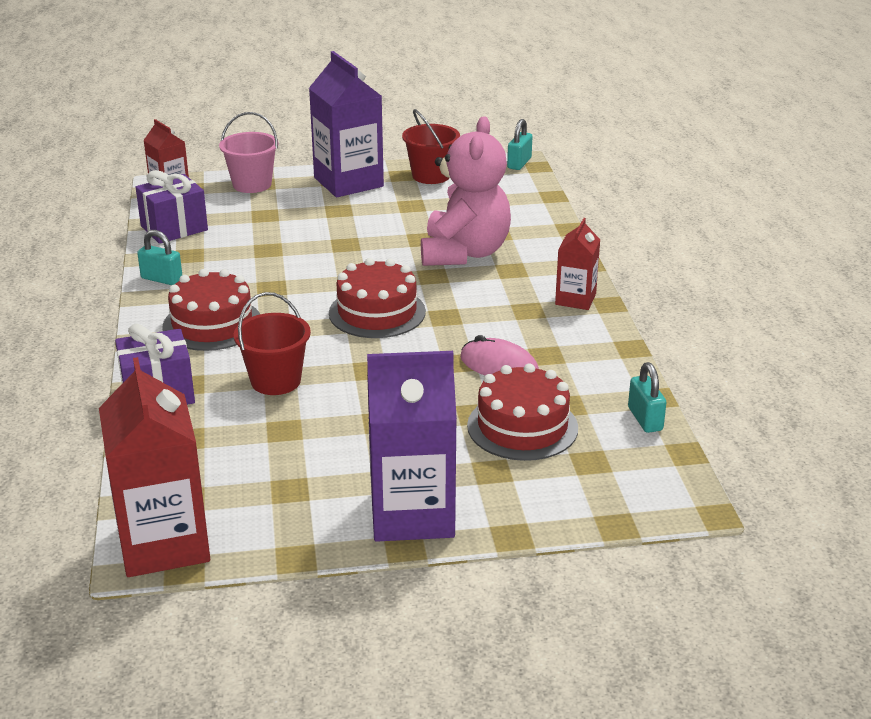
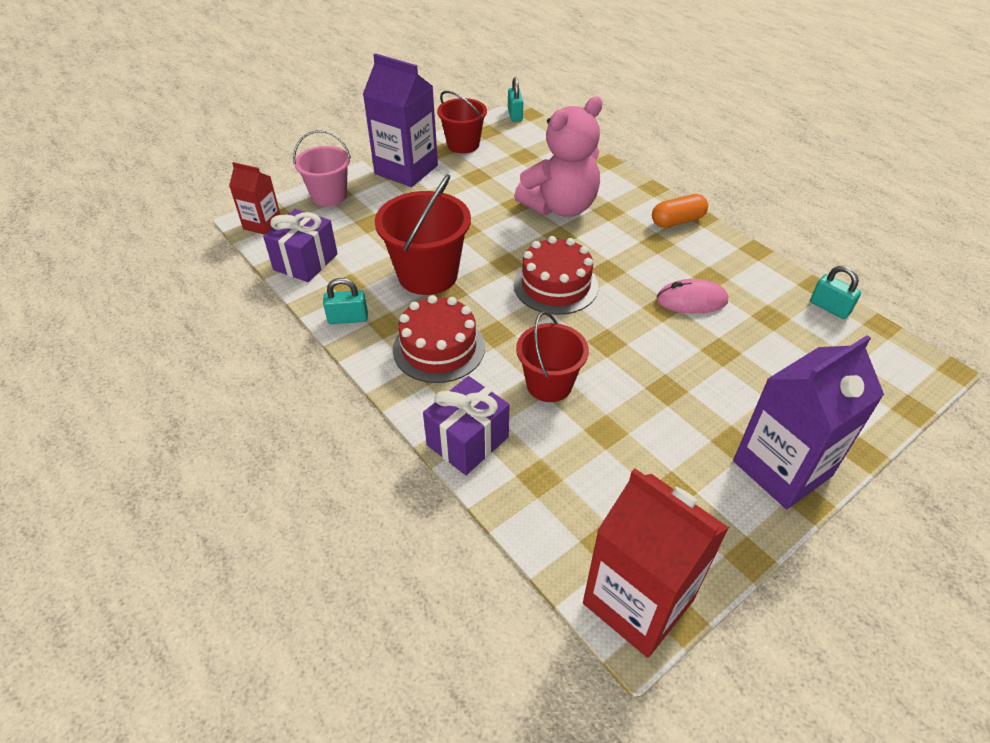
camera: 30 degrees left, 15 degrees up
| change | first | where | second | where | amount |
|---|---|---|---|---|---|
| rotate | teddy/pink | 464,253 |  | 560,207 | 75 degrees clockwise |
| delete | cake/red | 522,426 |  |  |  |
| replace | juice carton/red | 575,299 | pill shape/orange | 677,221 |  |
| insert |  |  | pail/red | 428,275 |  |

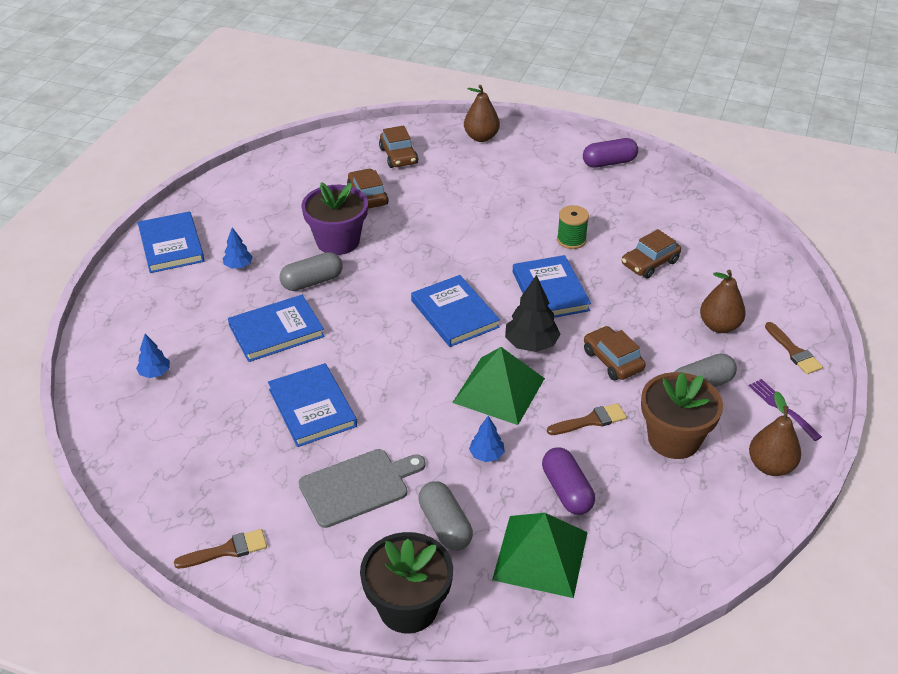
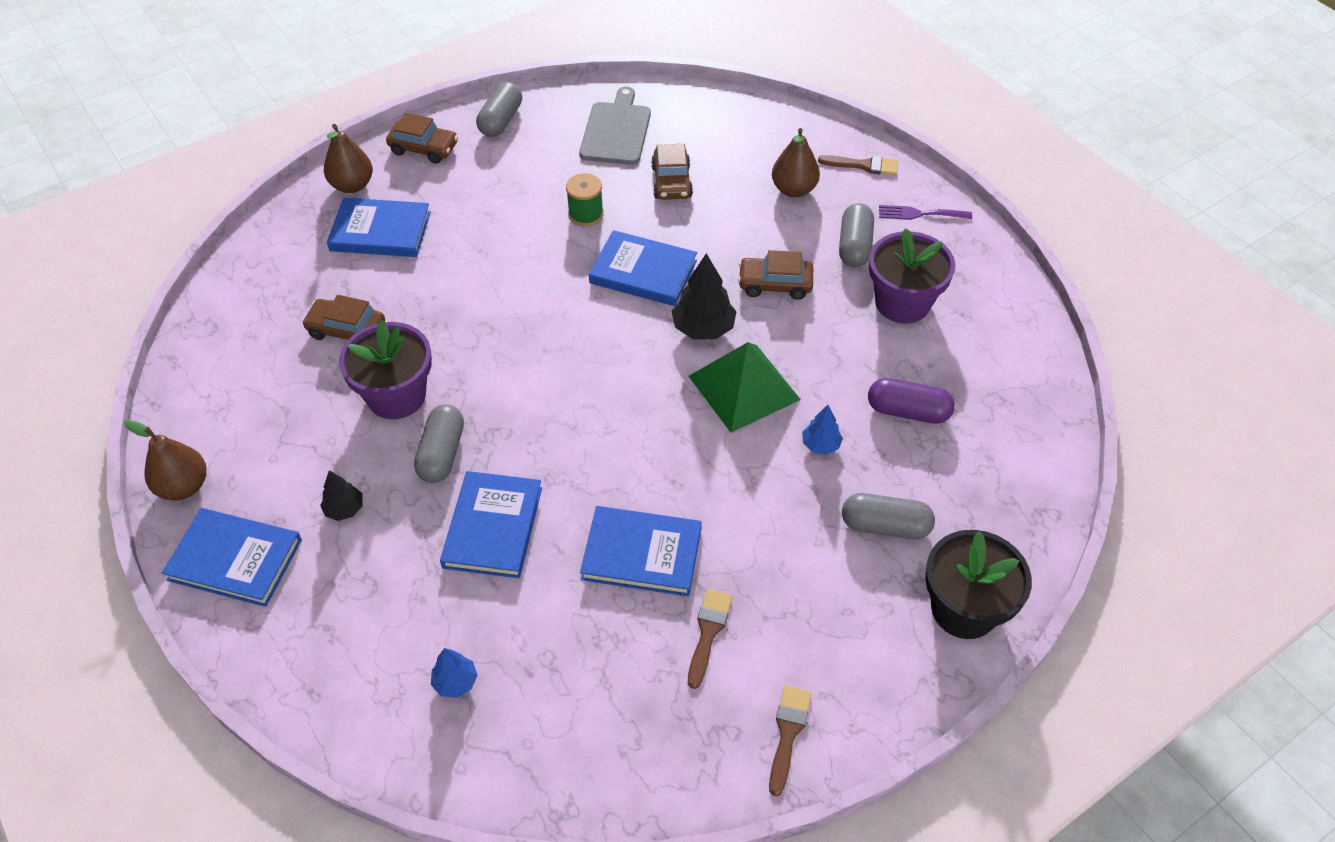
camera: 55 degrees left, 10 degrees up
| change | first | where | second | where | amount |
|---|---|---|---|---|---|
| recolor | tree/blue | 238,266 | tree/ebony | 344,509 |  |
| move | cutting board/ash-grey | 358,486 |  | 616,131 |  |
| move | automobile/brown | 398,156 |  | 424,148 |  |
| move | hardcover/blue | 454,314 |  | 380,231 |  |
| delete | pyramid shape/green | 540,555 |  |  |  |
| move | brush/brown | 590,421 |  | 708,632 |  |
| recolor | pill shape/purple | 609,162 | pill shape/ash-grey | 501,121 |  |
| recolor | flower pot/brown | 674,439 | flower pot/purple | 902,303 |  |
| move | pear/brown | 770,466 |  | 184,486 |  |

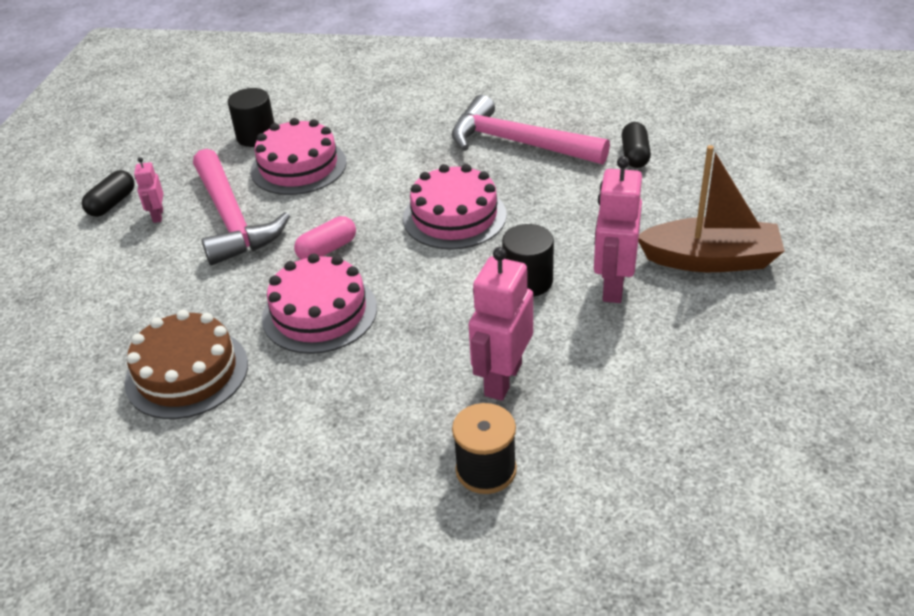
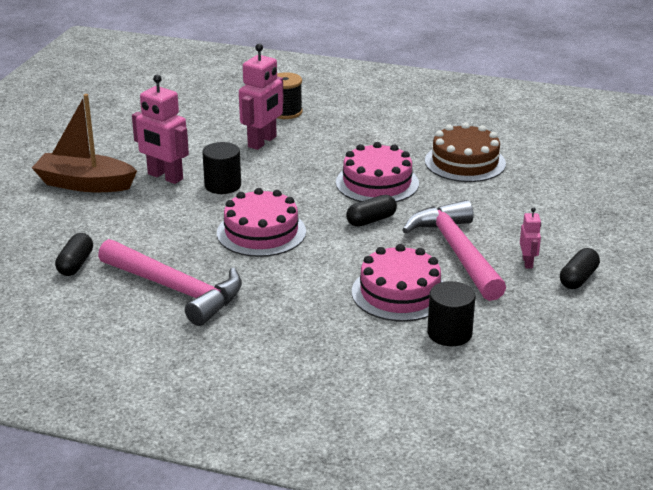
camera: 175 degrees left, 10 degrees down
| change | first | where | second | where | amount |
|---|---|---|---|---|---|
| recolor | pill shape/pink | 327,249 | pill shape/ebony | 371,220 |  |
| rotate | robot/pink | 613,286 |  | 165,177 | 105 degrees clockwise |

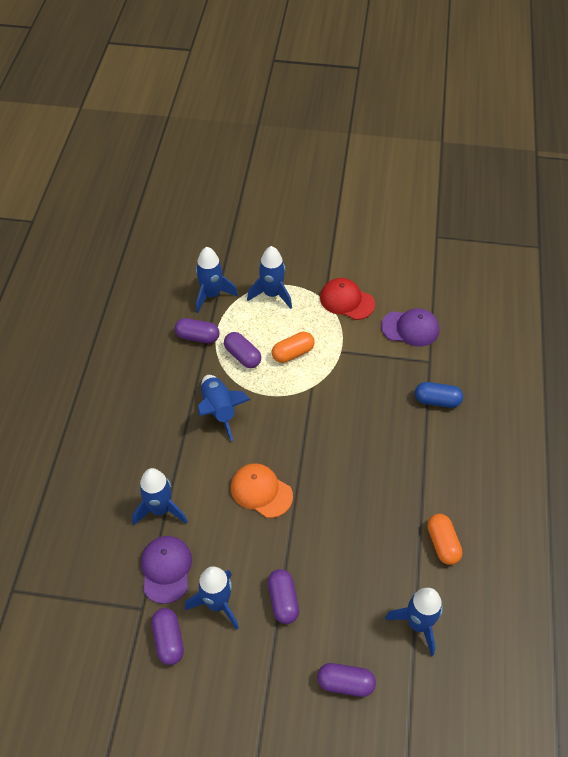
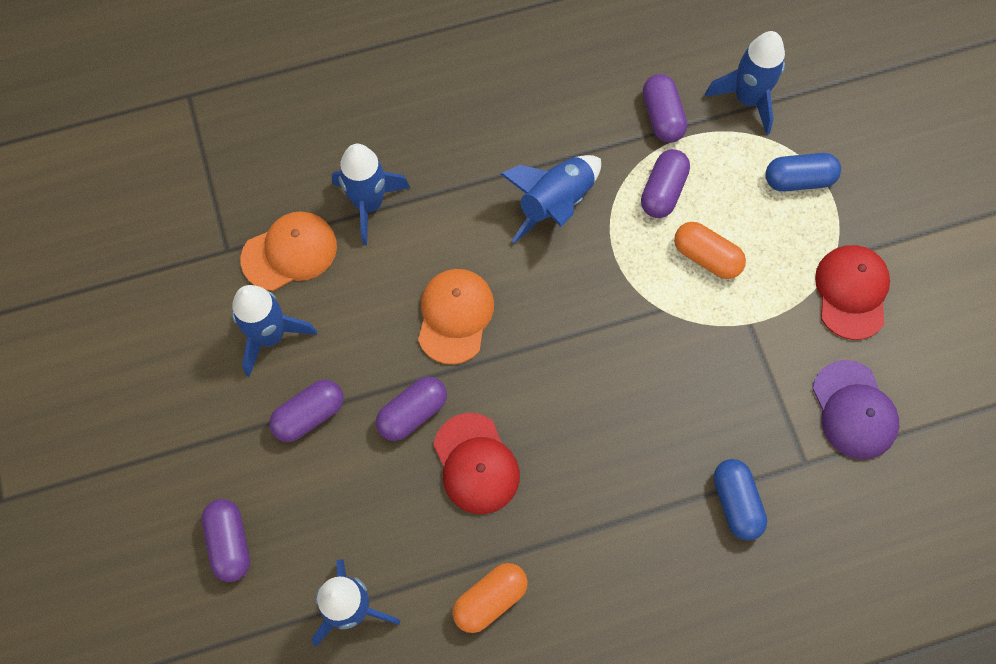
camera: 65 degrees right, 15 degrees up
| change | first | where | second | where | amount |
|---|---|---|---|---|---|
| recolor | baseball cap/purple | 166,569 | baseball cap/orange | 290,252 |  |
| move | pill shape/purple | 168,640 |  | 412,413 |  |
| replace | spaceship/blue | 272,294 | pill shape/blue | 799,180 |  |
| insert |  |  | baseball cap/red | 476,464 |  |

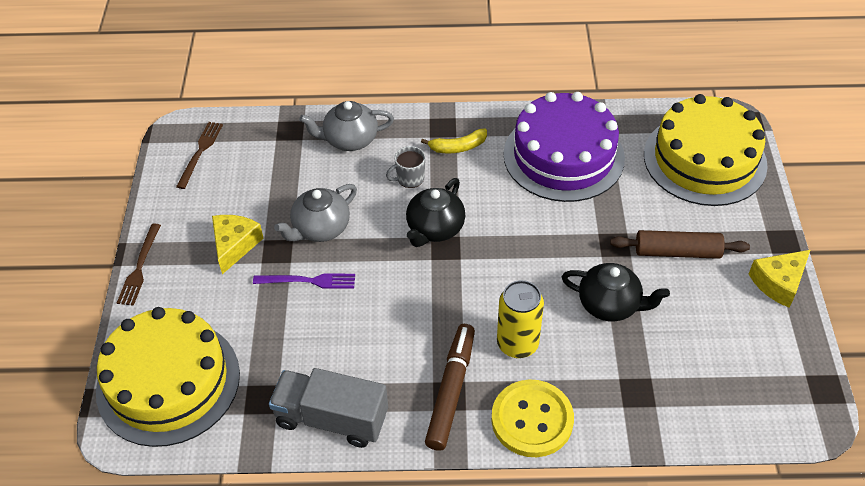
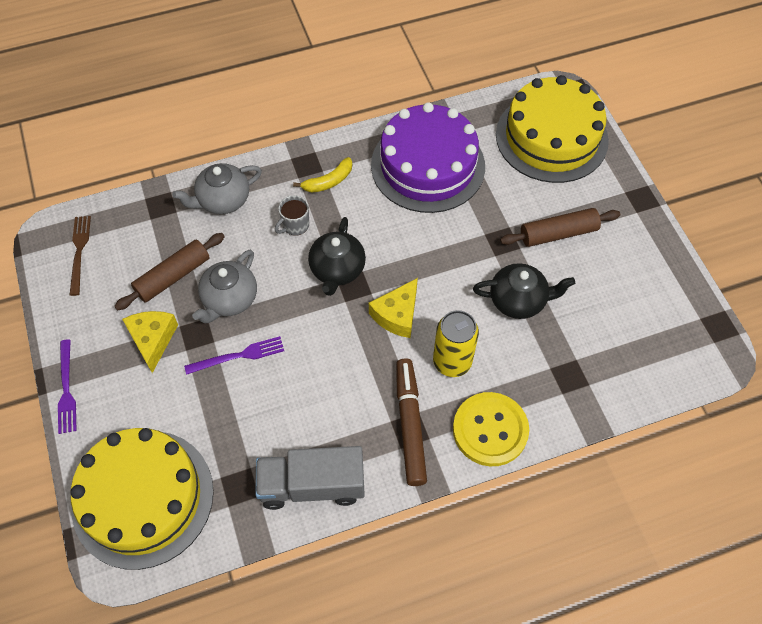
camera: 20 degrees left, 10 degrees up
| change | first | where | second | where | amount |
|---|---|---|---|---|---|
| recolor | fork/brown | 139,267 | fork/purple | 66,389 |  |
| move | cheese/bright yellow | 778,283 |  | 397,315 |  |
| insert |  |  | rolling pin/brown | 173,276 |  |

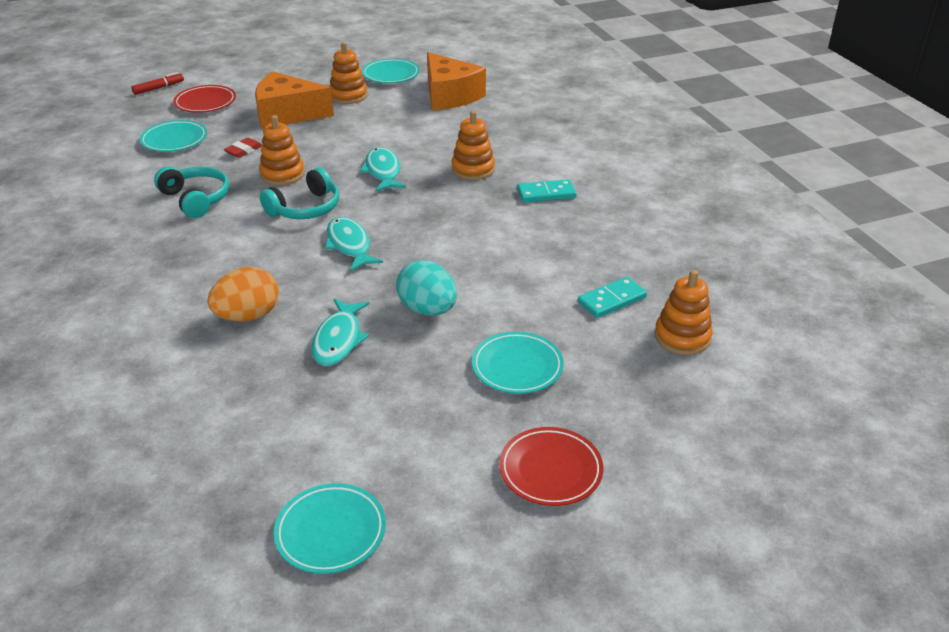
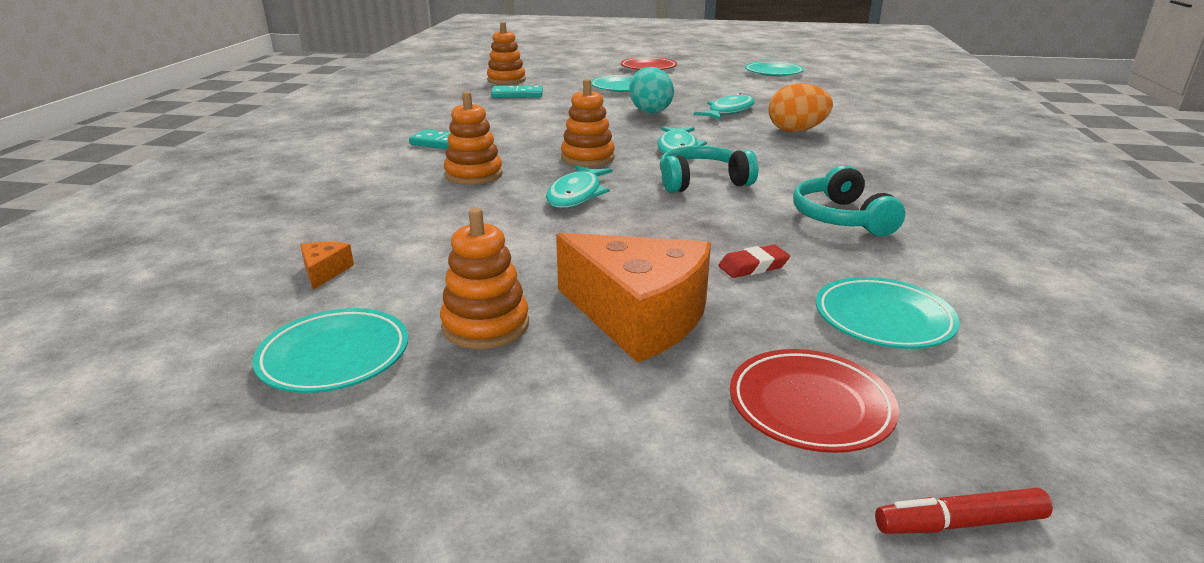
camera: 150 degrees left, 10 degrees down
| change | first | where | second | where | amount |
|---|---|---|---|---|---|
| move | stacking toy/orange | 282,174 |  | 587,158 |  |
| resize | cheese/orange | 450,96 |  | 324,272 | x0.40 |

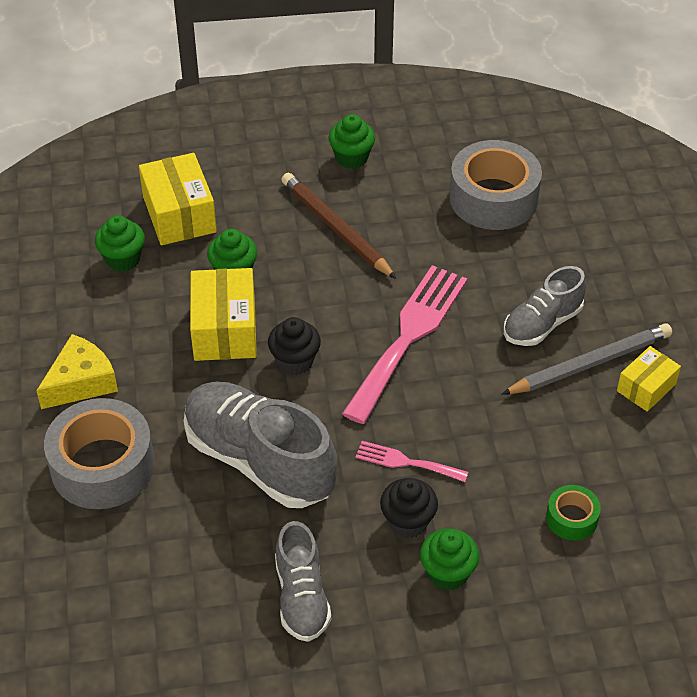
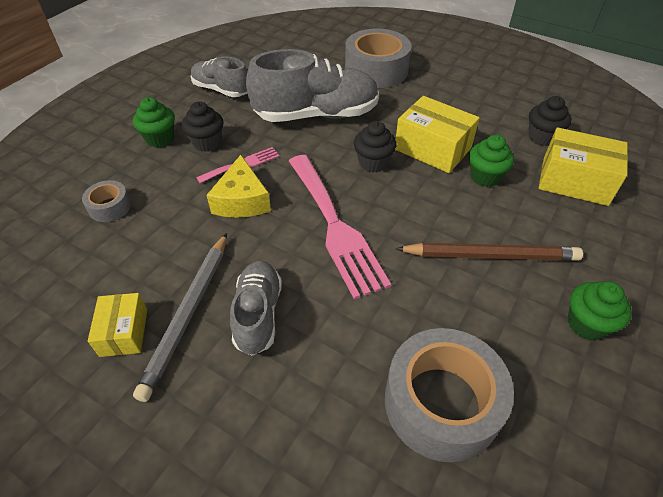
camera: 130 degrees right, 0 degrees up
| change | first | where | second | where | amount |
|---|---|---|---|---|---|
| move | cheese/bright yellow | 81,382 |  | 242,200 |  |
| recolor | fairy cake/green | 123,259 | fairy cake/ebony | 542,137 |  |
| recolor | sticky tape/green | 571,518 | sticky tape/ash-grey | 110,207 |  |

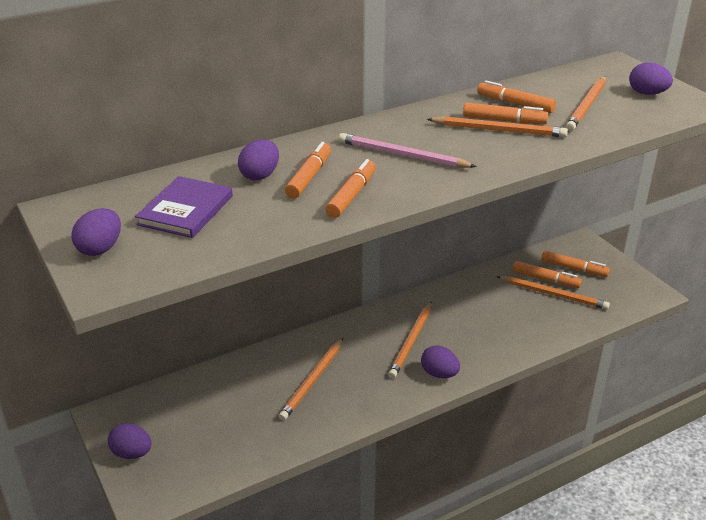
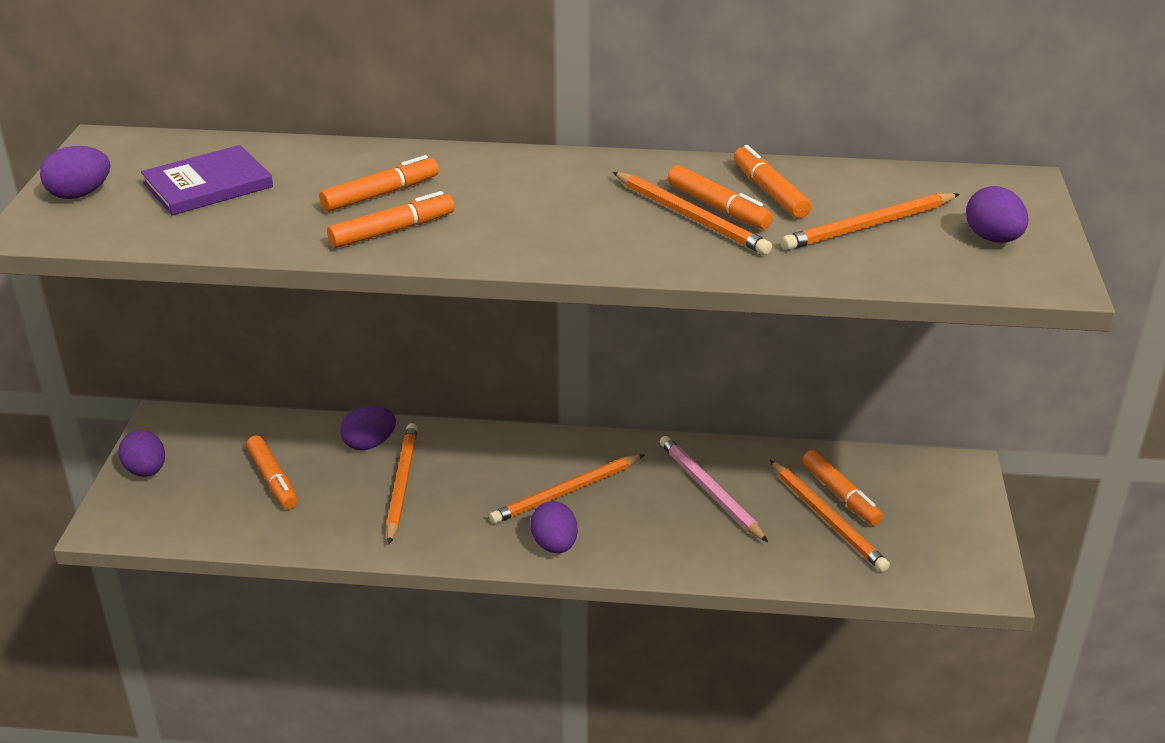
camera: 35 degrees right, 0 degrees up
| change | first | where | second | where | amount |
|---|---|---|---|---|---|
| move | toy egg/purple | 260,175 |  | 369,444 |  |
| rotate | lead pencil/orange | 312,381 |  | 401,484 | 120 degrees clockwise |
| move | lead pencil/pink | 402,155 |  | 709,490 |  |
| move | marker/orange | 574,269 |  | 273,479 |  |

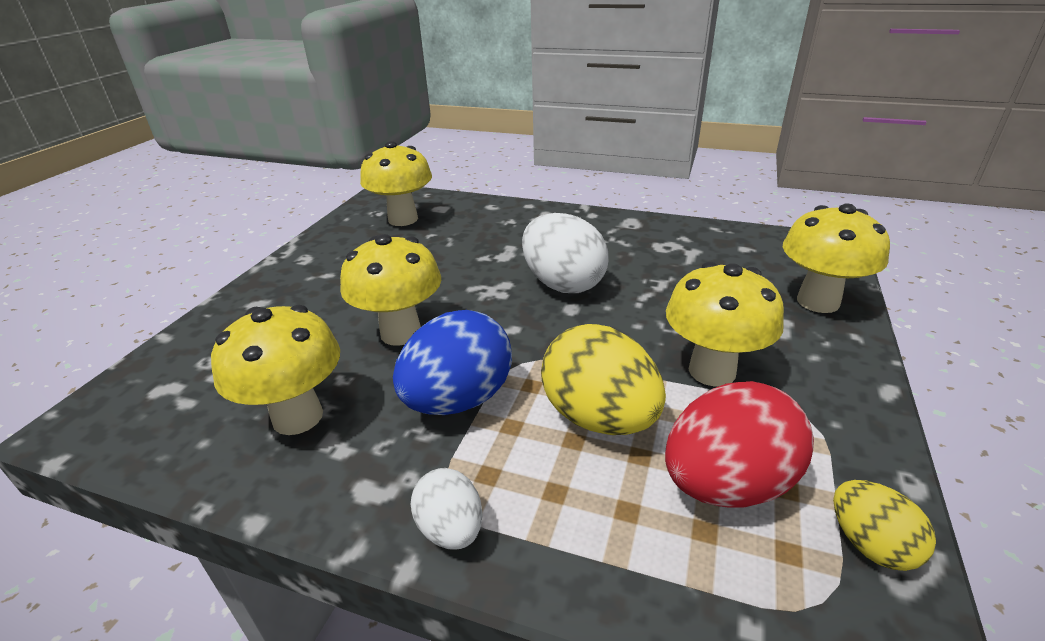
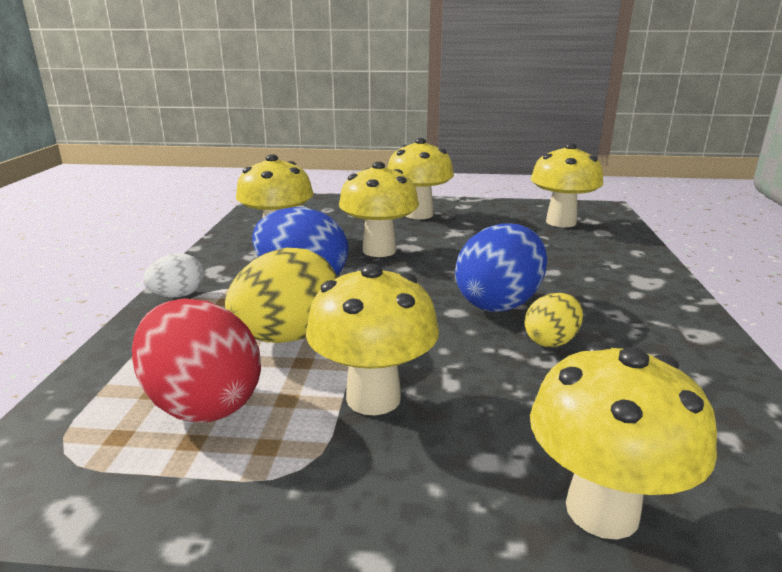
camera: 75 degrees right, 10 degrees down
| change | first | where | second | where | amount |
|---|---|---|---|---|---|
| recolor | toy egg/snow-white | 563,284 | toy egg/blue | 499,303 |  |
| move | toy egg/bright yellow | 870,544 |  | 551,341 |  |
| insert |  |  | fungus/bright yellow | 419,214 |  |

